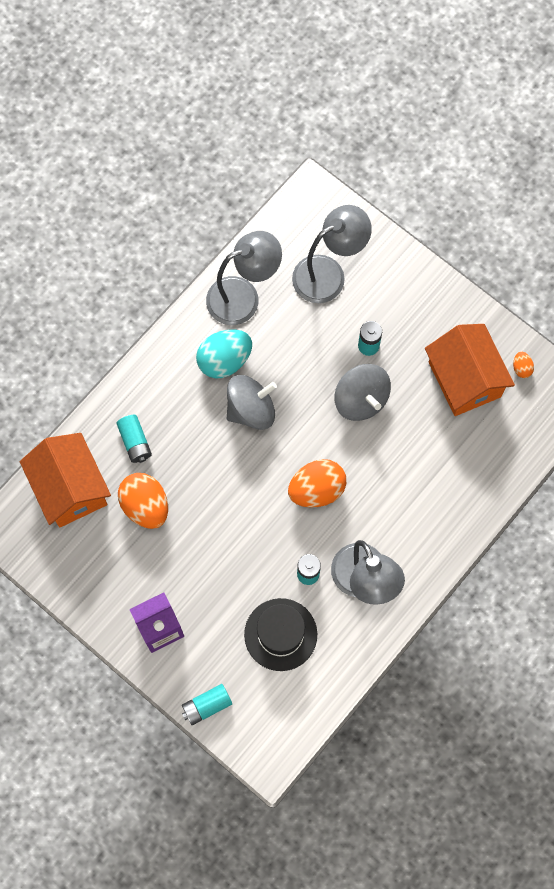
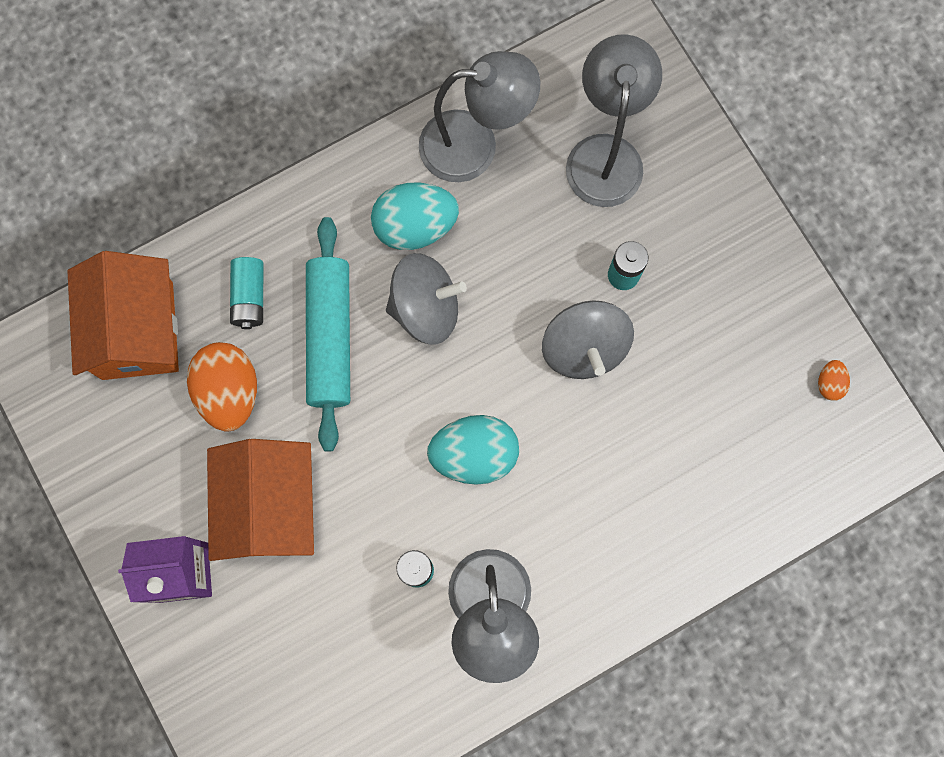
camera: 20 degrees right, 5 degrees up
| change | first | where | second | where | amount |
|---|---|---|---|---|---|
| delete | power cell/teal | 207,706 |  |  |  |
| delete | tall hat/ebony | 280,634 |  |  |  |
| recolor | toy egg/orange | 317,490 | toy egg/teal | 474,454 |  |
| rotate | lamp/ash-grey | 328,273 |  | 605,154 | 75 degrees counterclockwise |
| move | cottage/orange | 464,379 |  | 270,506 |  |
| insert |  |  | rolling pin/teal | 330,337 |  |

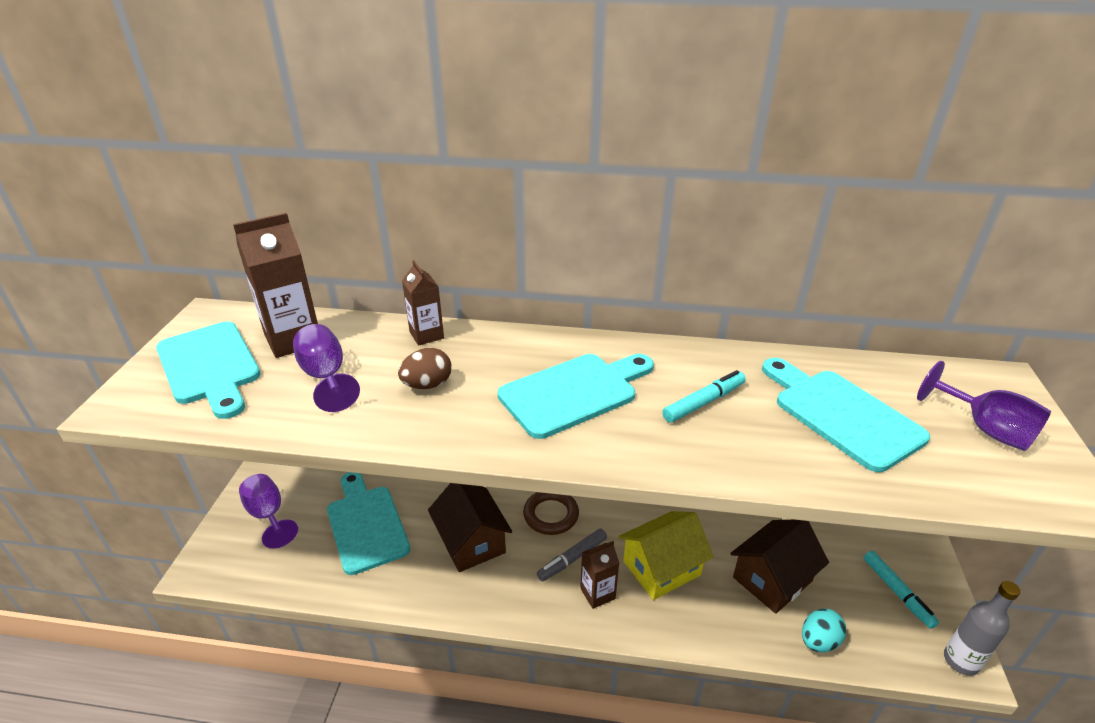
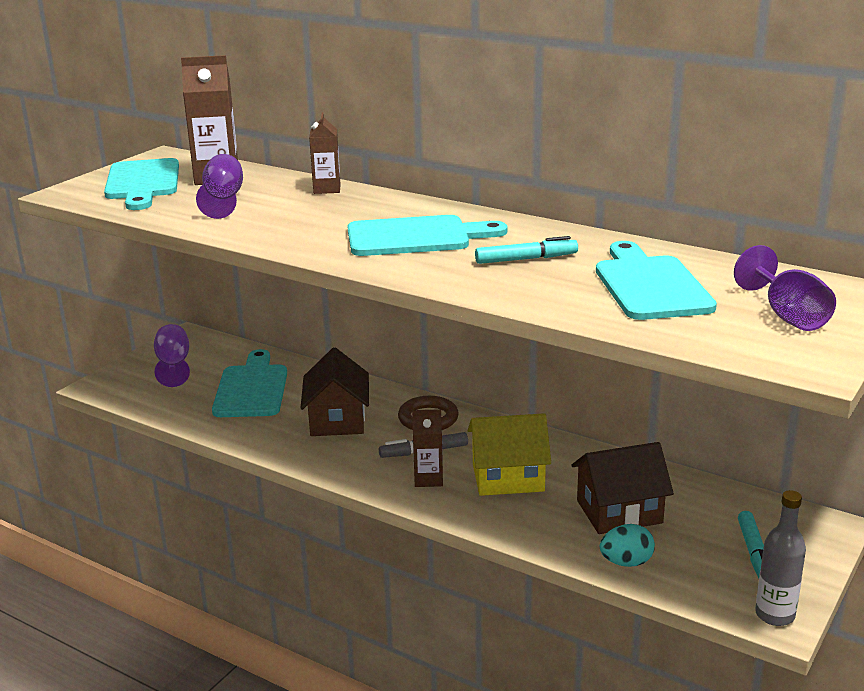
camera: 25 degrees right, 10 degrees down
| change | first | where | second | where | amount |
|---|---|---|---|---|---|
| delete | toy egg/brown | 427,385 |  |  |  |

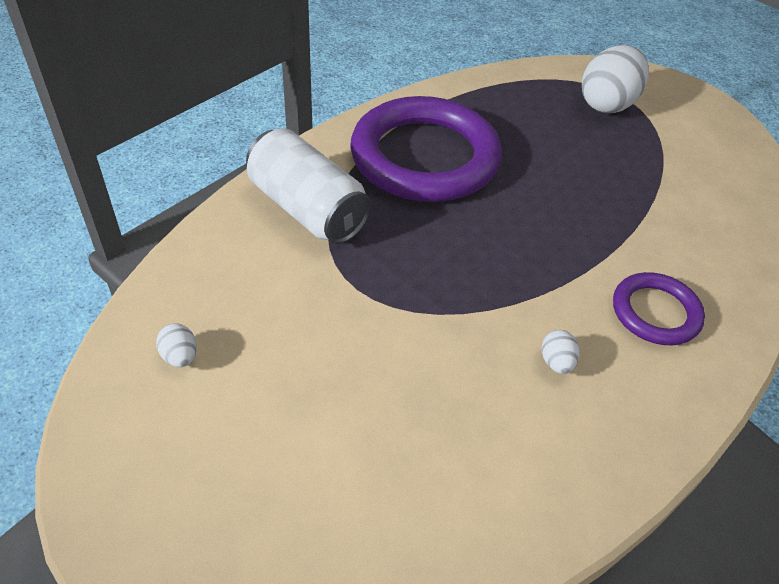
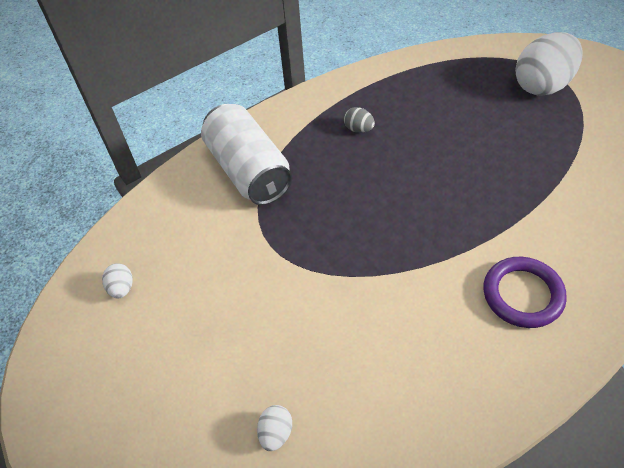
camera: 20 degrees right, 5 degrees up
| change | first | where | second | where | amount |
|---|---|---|---|---|---|
| replace | torus/purple | 425,157 | toy egg/ash-grey | 359,129 |  |
| move | toy egg/snow-white | 556,362 |  | 276,433 |  |

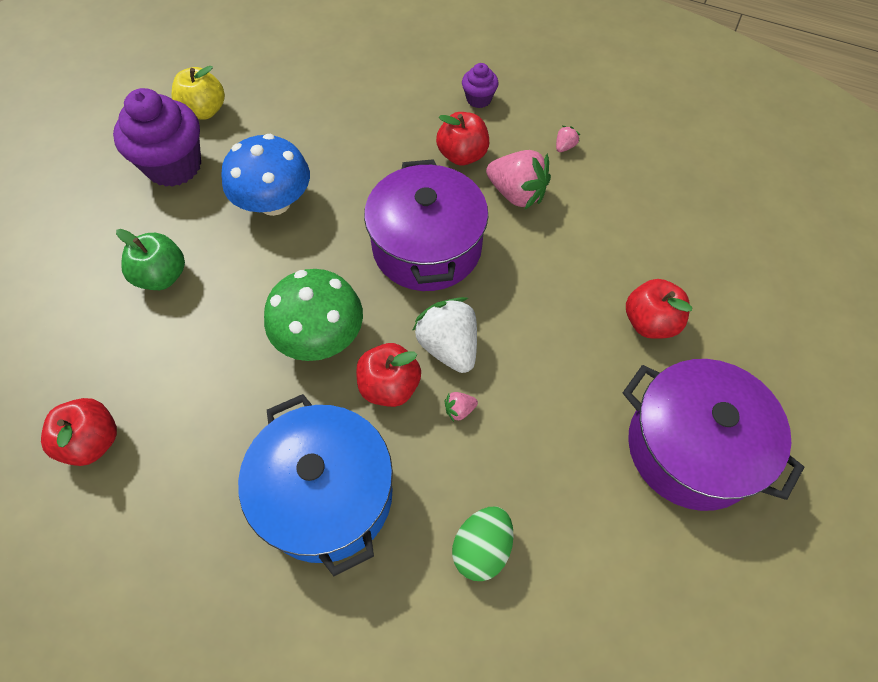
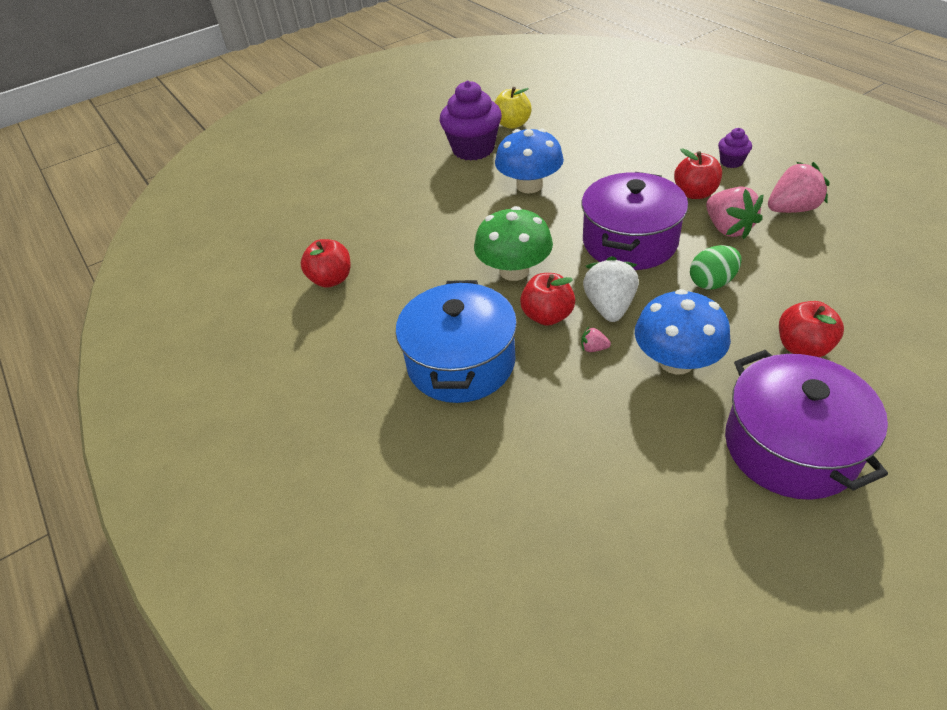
camera: 35 degrees right, 15 degrees down
| change | first | where | second | where | amount |
|---|---|---|---|---|---|
| delete | toy apple/green | 162,276 |  |  |  |
| move | toy egg/green | 482,549 |  | 712,282 |  |
| resize | toy strawberry/pink | 564,147 |  | 792,209 | x2.30 |
| insert |  |  | fungus/blue | 676,361 |  |

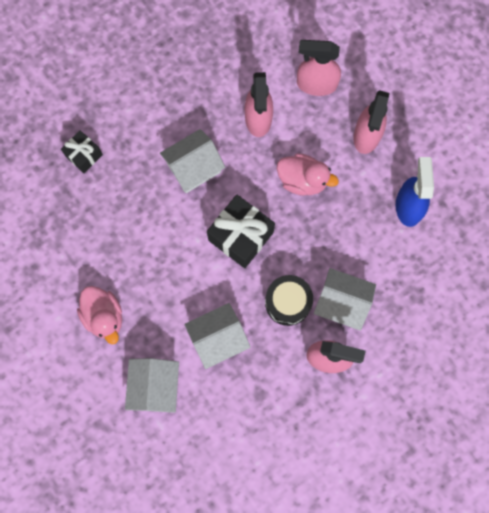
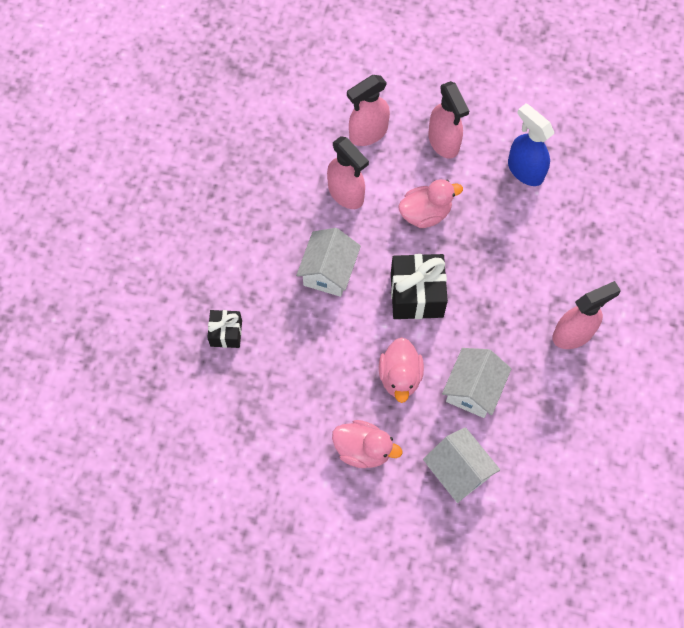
camera: 40 degrees left, 10 degrees down
| change | first | where | second | where | amount |
|---|---|---|---|---|---|
| delete | snare drum/ebony | 288,302 |  |  |  |
| delete | cottage/snow-white | 341,303 |  |  |  |
| insert |  |  | duck/pink | 400,376 |  |

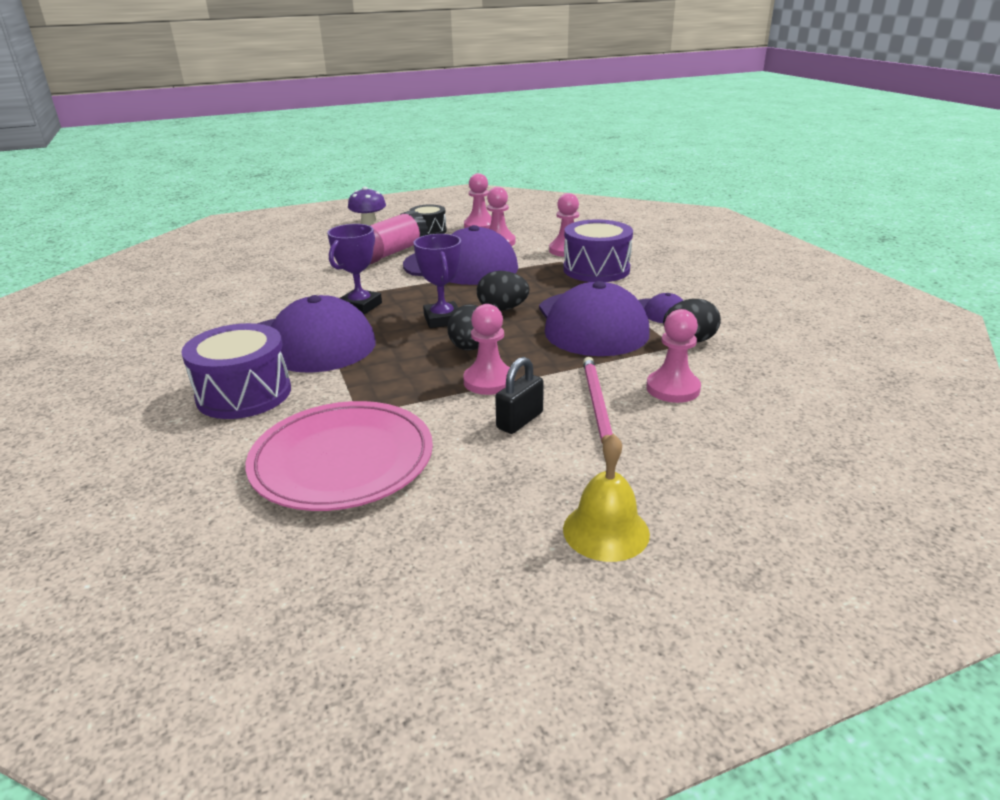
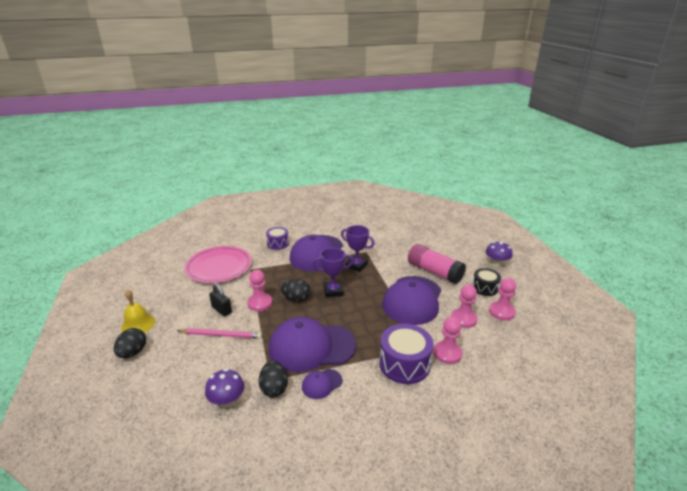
camera: 95 degrees right, 0 degrees up
| change | first | where | second | where | amount |
|---|---|---|---|---|---|
| resize | snare drum/purple | 244,394 |  | 278,244 | x0.62 |
| move | toy egg/ebony | 502,309 |  | 133,353 |  |
| delete | chess pawn/pink | 673,388 |  |  |  |
| insert |  |  | fungus/purple | 227,401 |  |

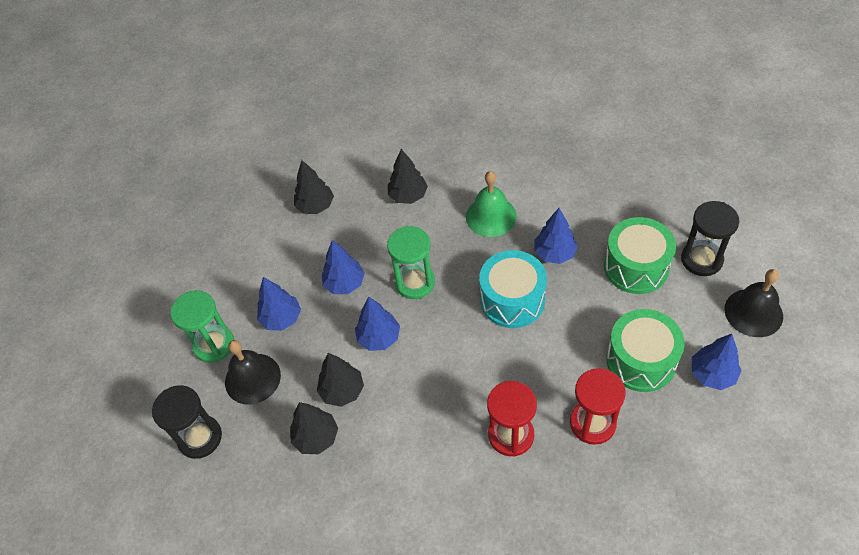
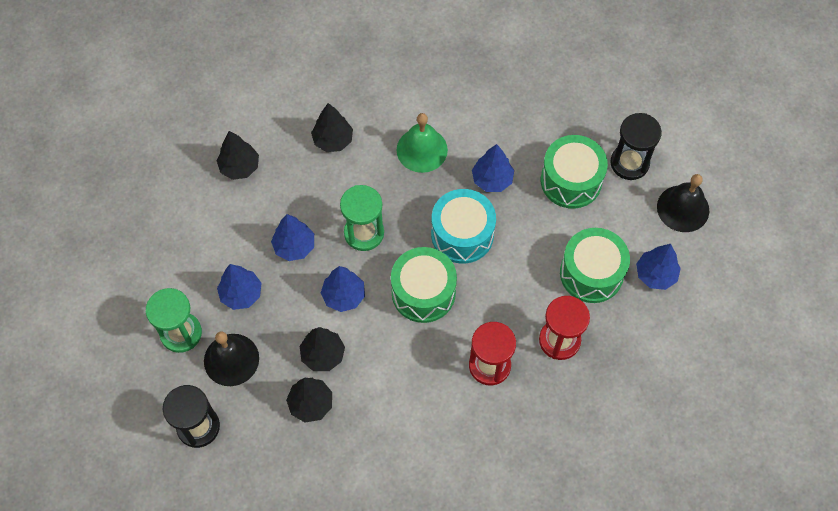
camera: 20 degrees left, 10 degrees up
| change | first | where | second | where | amount |
|---|---|---|---|---|---|
| insert |  |  | snare drum/green | 423,292 |  |

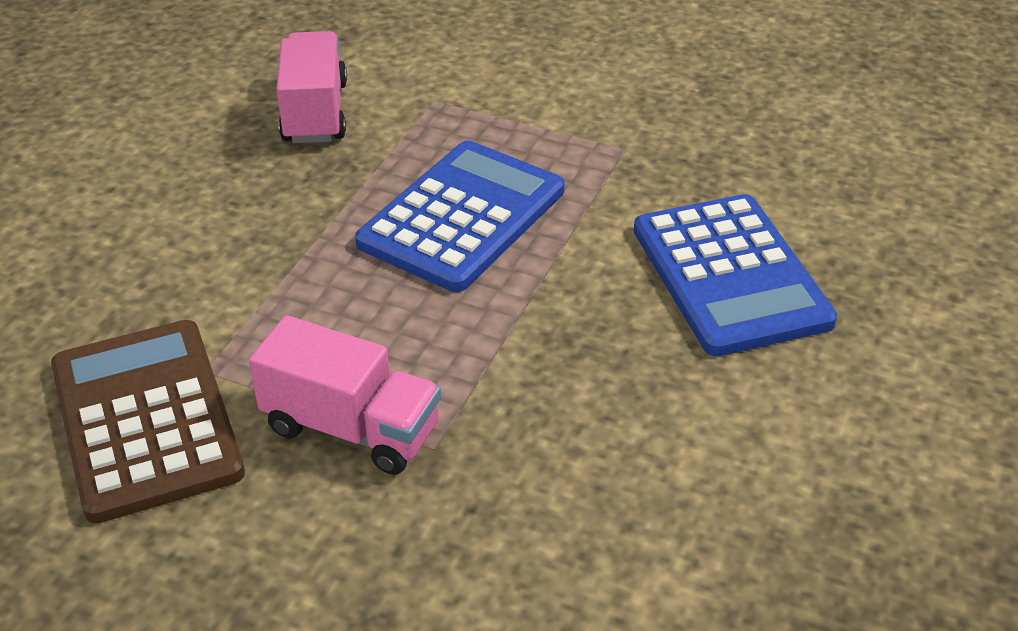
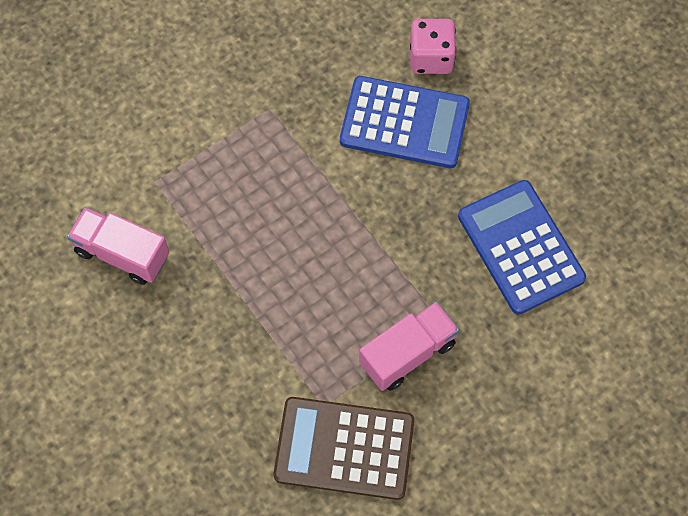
camera: 60 degrees left, 25 degrees up
| change | first | where | second | where | amount |
|---|---|---|---|---|---|
| move | pocket calculator/blue | 462,217 |  | 520,247 |  |
| insert |  |  | game die/pink | 431,58 |  |

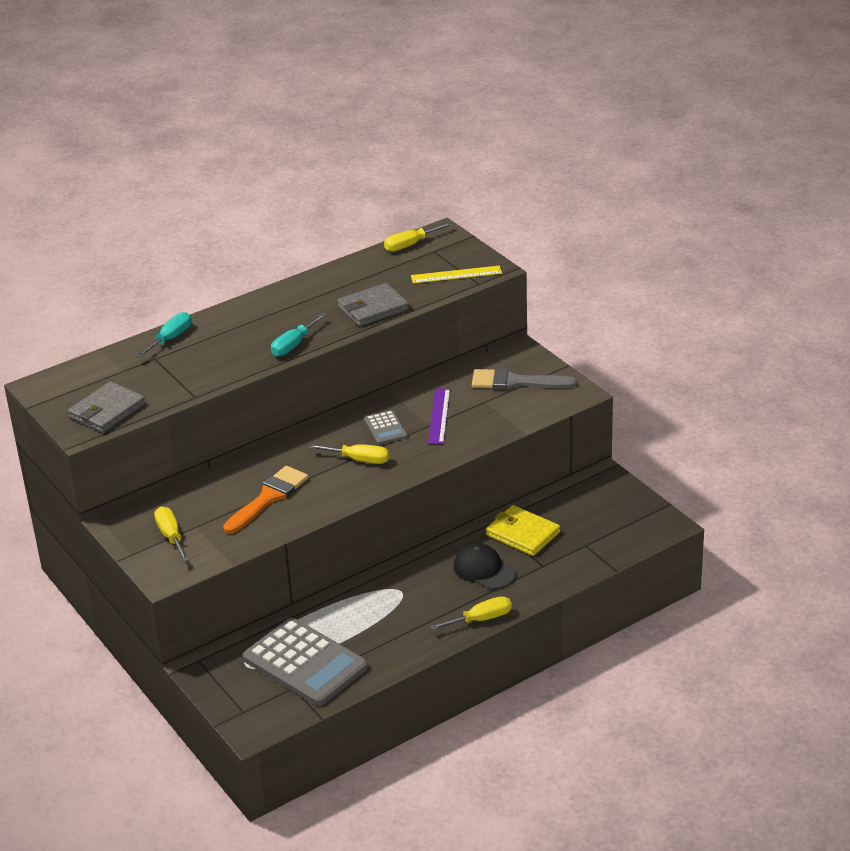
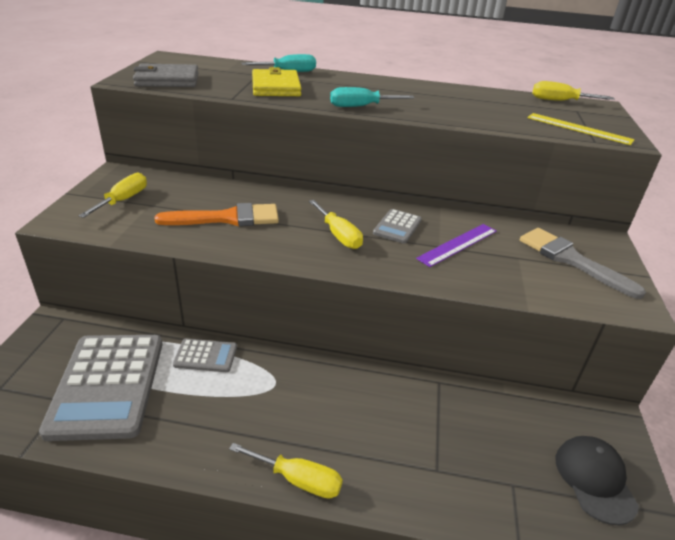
camera: 40 degrees right, 0 degrees up
| change | first | where | second | where | amount |
|---|---|---|---|---|---|
| delete | card wallet/ash-grey | 373,308 |  |  |  |
| move | baseball cap/ebony | 484,570 |  | 594,479 |  |
| move | card wallet/bright yellow | 522,534 |  | 276,87 |  |
| insert |  |  | pocket calculator/ash-grey | 205,356 |  |

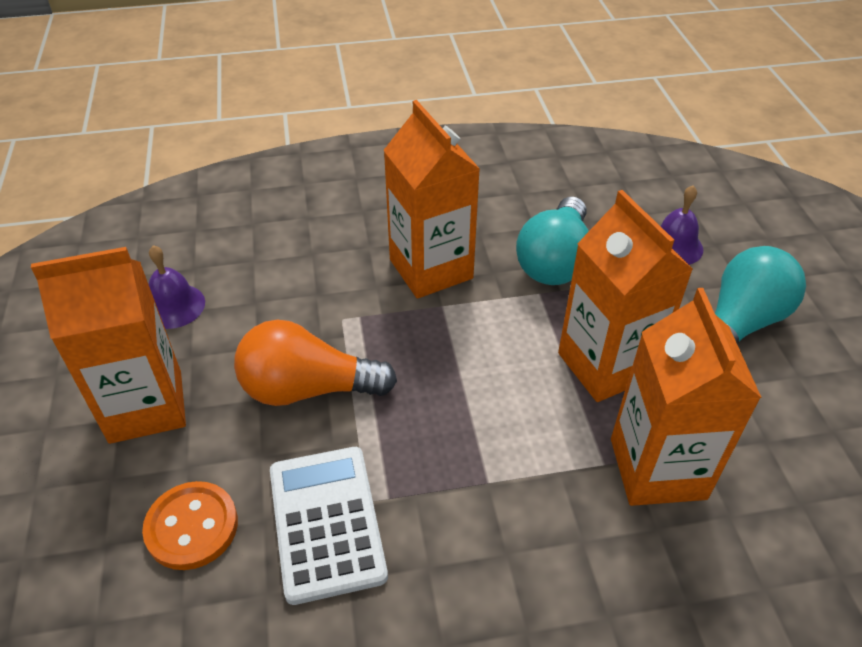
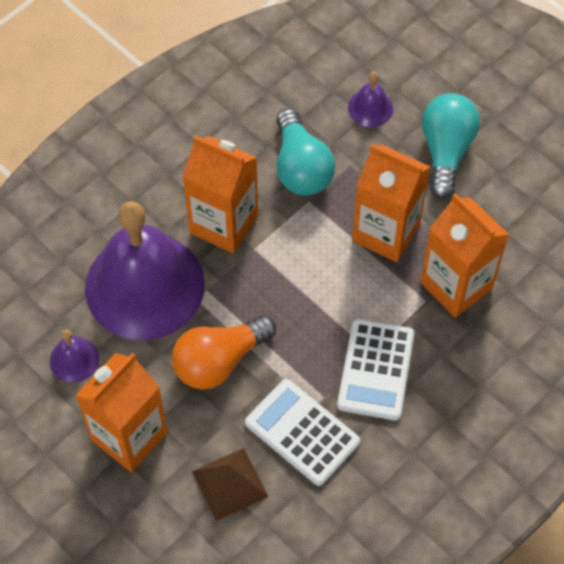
camera: 35 degrees left, 15 degrees up
| change | first | where | second | where | amount |
|---|---|---|---|---|---|
| replace | sewing button/orange | 192,527 | pyramid shape/brown | 230,484 |  |
| insert |  |  | school bell/purple | 144,286 |  |
| insert |  |  | pocket calculator/snow-white | 375,370 |  |

